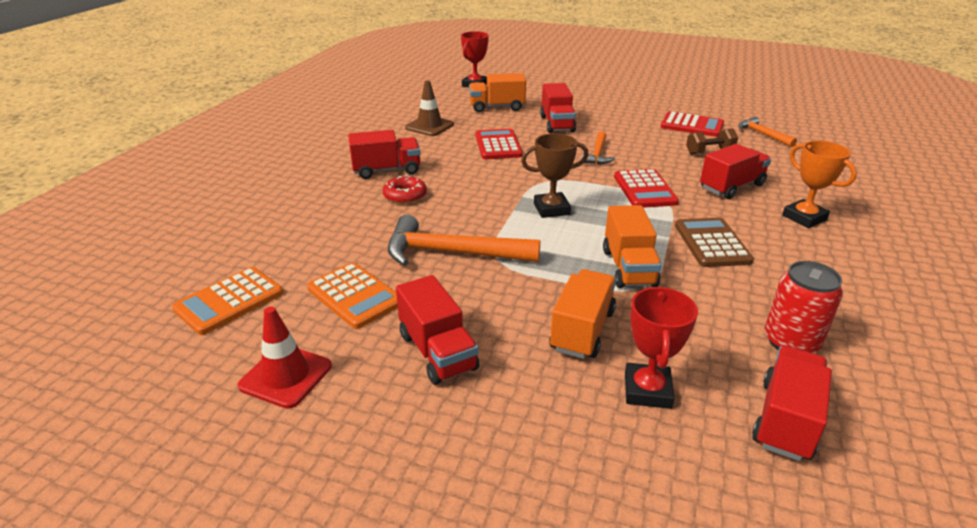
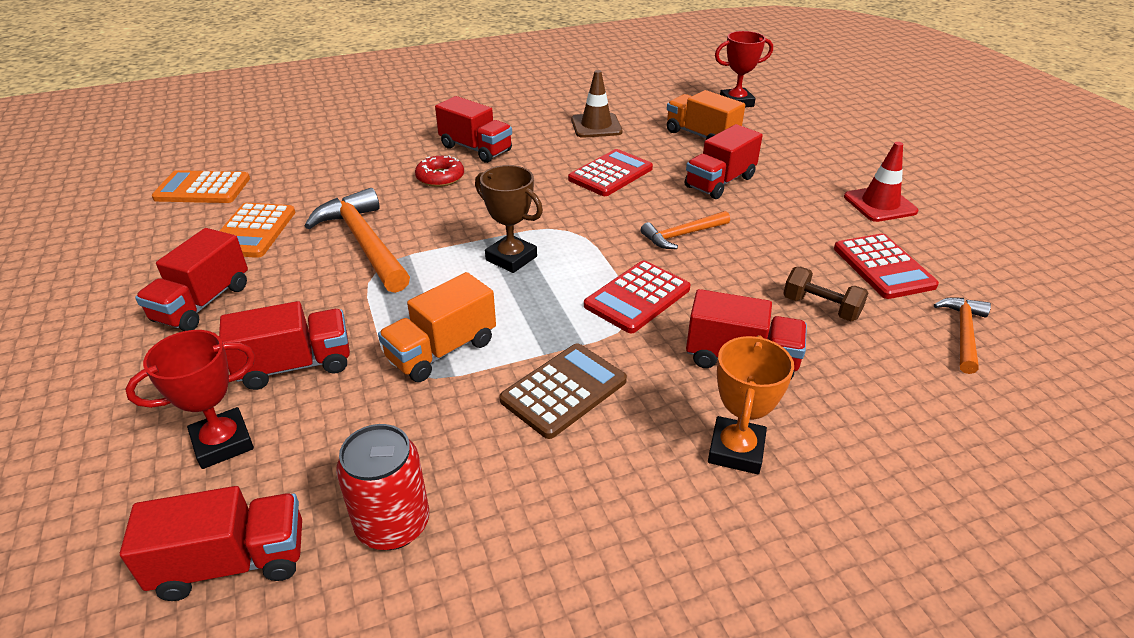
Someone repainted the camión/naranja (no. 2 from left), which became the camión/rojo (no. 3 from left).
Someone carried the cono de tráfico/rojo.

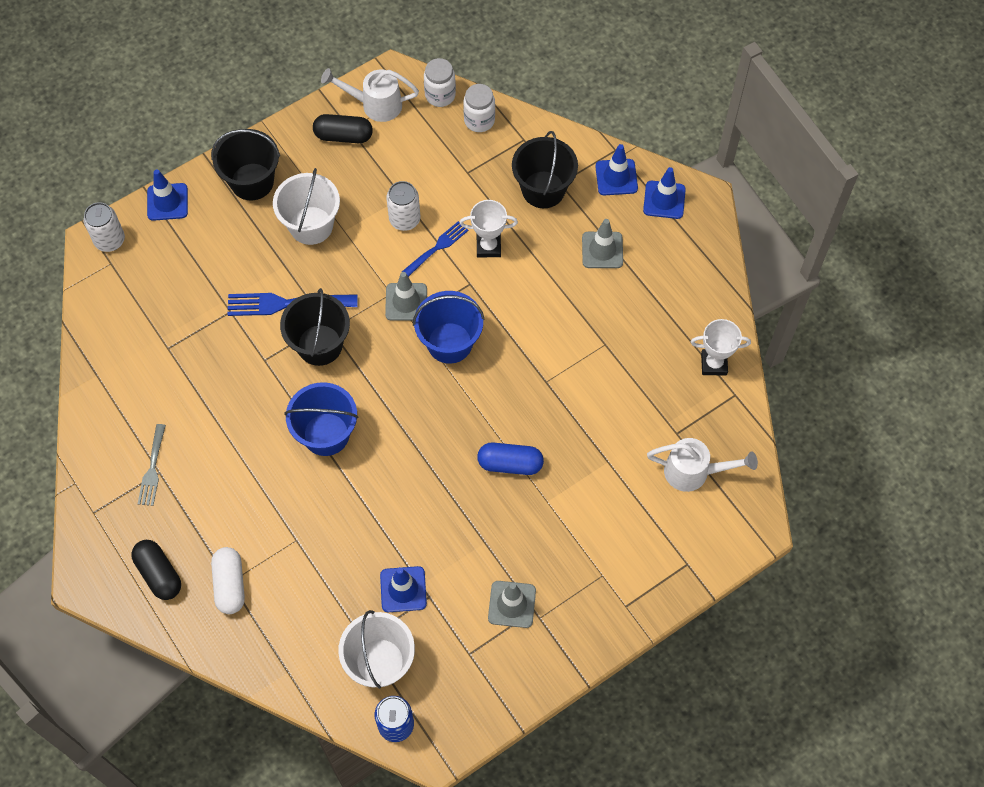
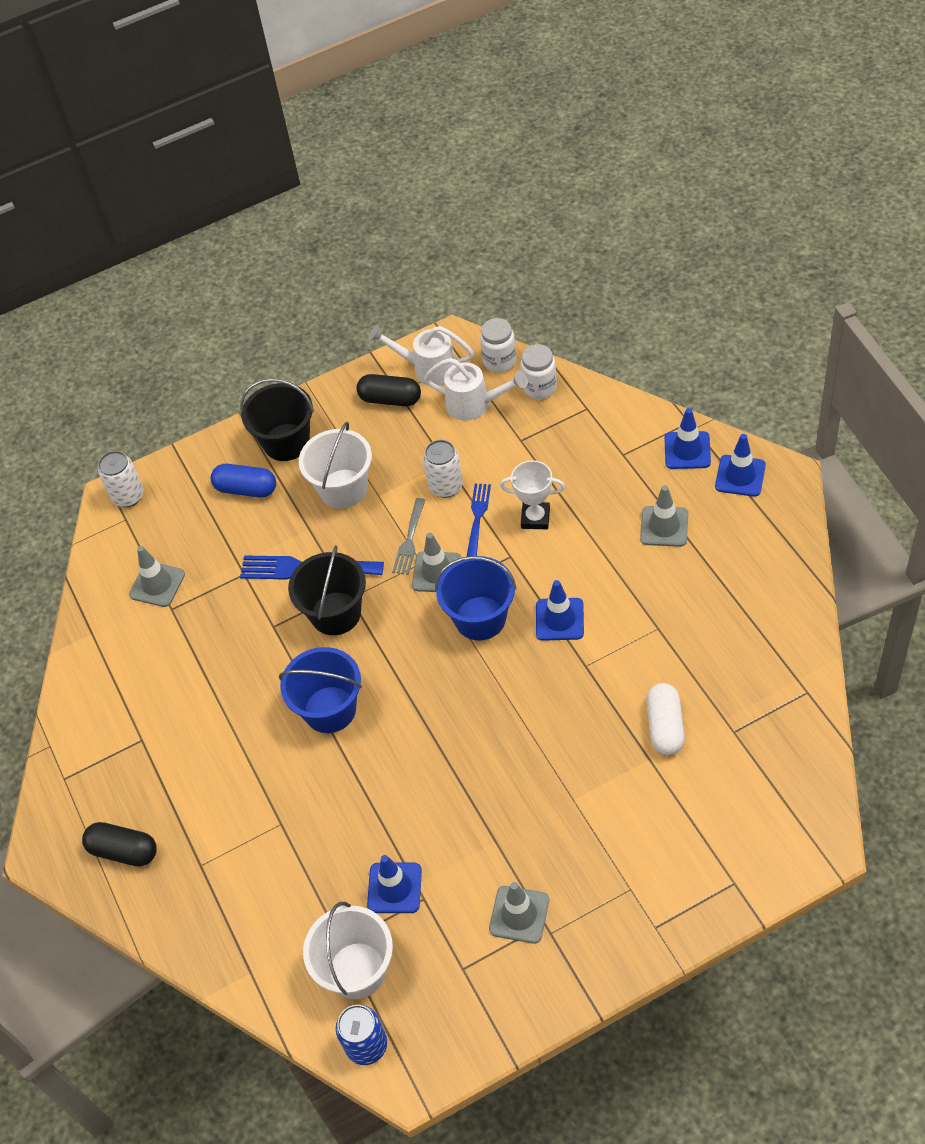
Someone took away the balde/negro (no. 3 from left).
Someone carried the cono de tráfico/azul (no. 1 from left in the first image).
Someone rotated the tenedor/azul (no. 2 from left) by 45 degrees counterclockwise.
Someone took away the trofeo/blanco (no. 2 from left).
Someone carried the tenedor/gris.
Someone carried the regadera/blanco (no. 2 from left).
Someone carried the cápsula/azul.
Someone rotated the cápsula/negro (no. 1 from left) by 45 degrees counterclockwise.
Someone carried the cápsula/blanco.
Someone put down the cono de tráfico/gris (no. 1 from left).

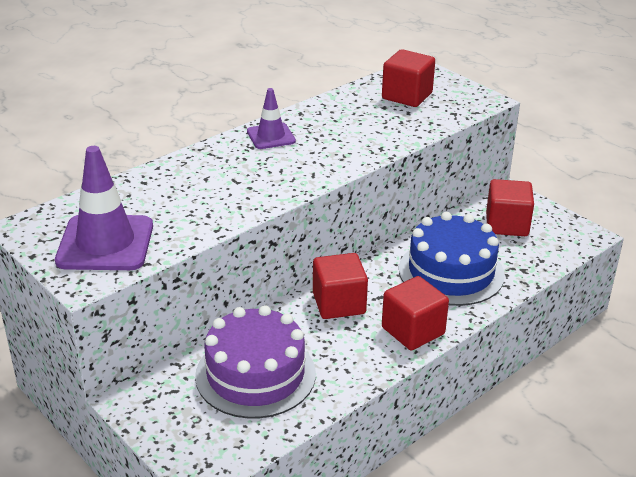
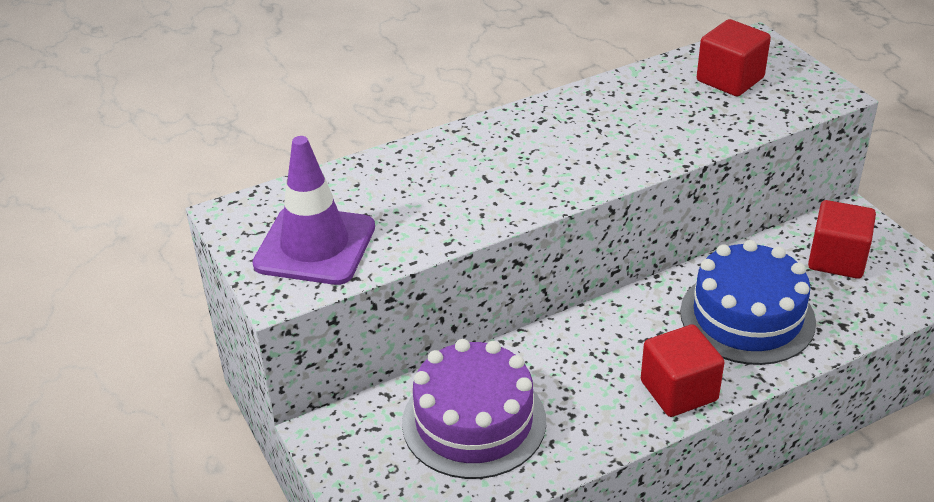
Someone took away the cono de tráfico/morado (no. 2 from left).
Someone took away the cubo/rojo (no. 1 from left).

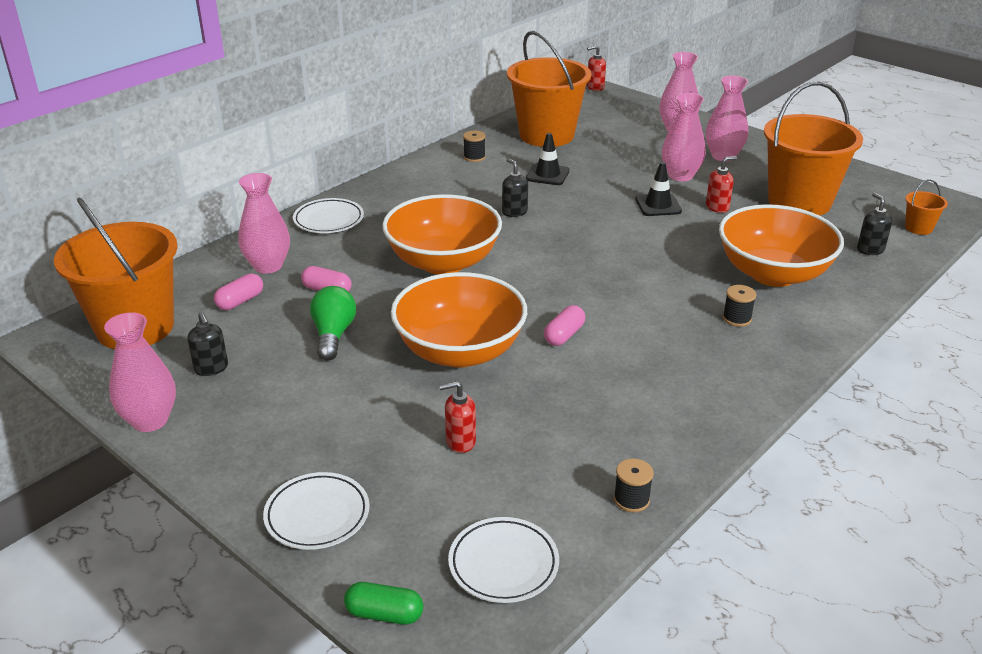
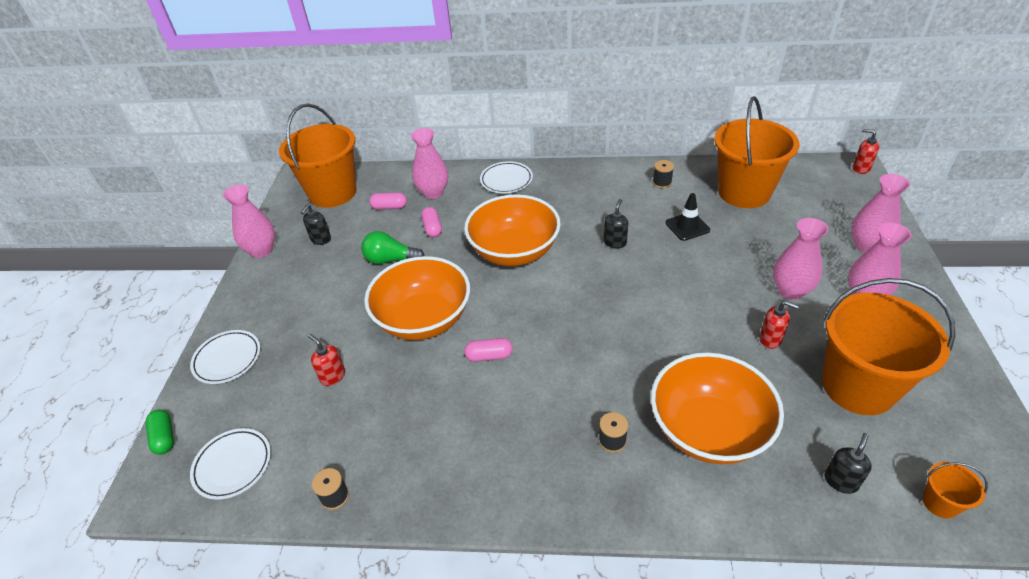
Someone took away the cono de tráfico/negro (no. 2 from left).
Someone rotated the bombilla/verde by 135 degrees counterclockwise.

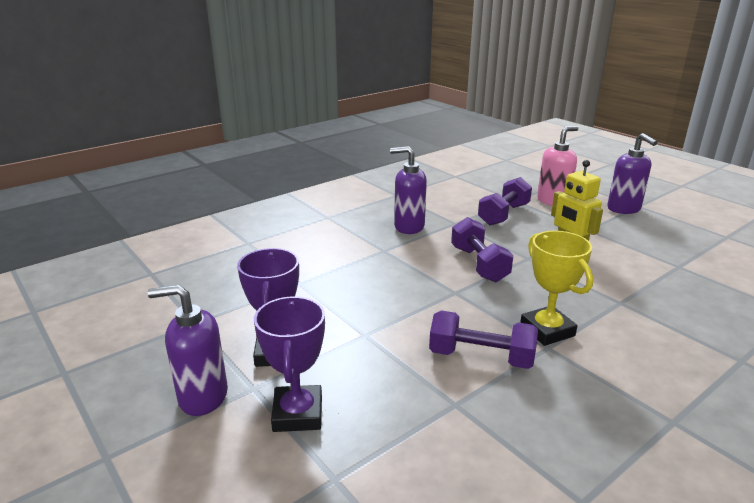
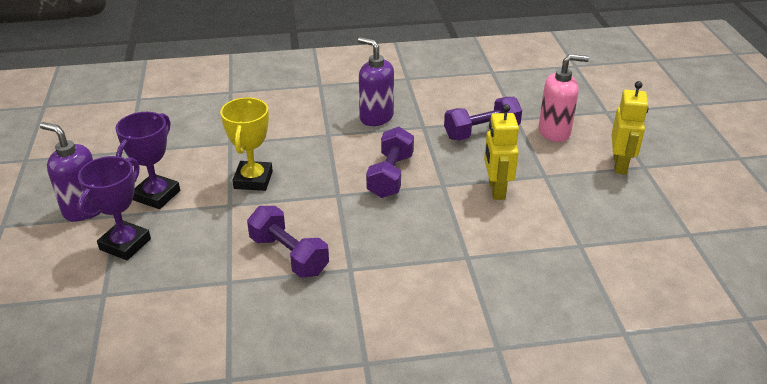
Someone swapped the dispensador de jabón/morado (no. 3 from left) for the robot/amarillo (no. 2 from left).
Someone carried the trofeo/amarillo.

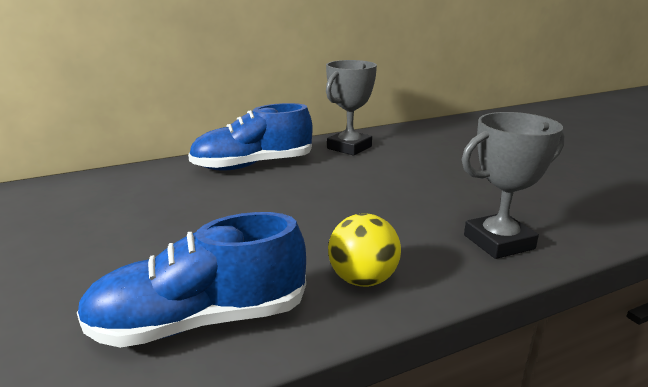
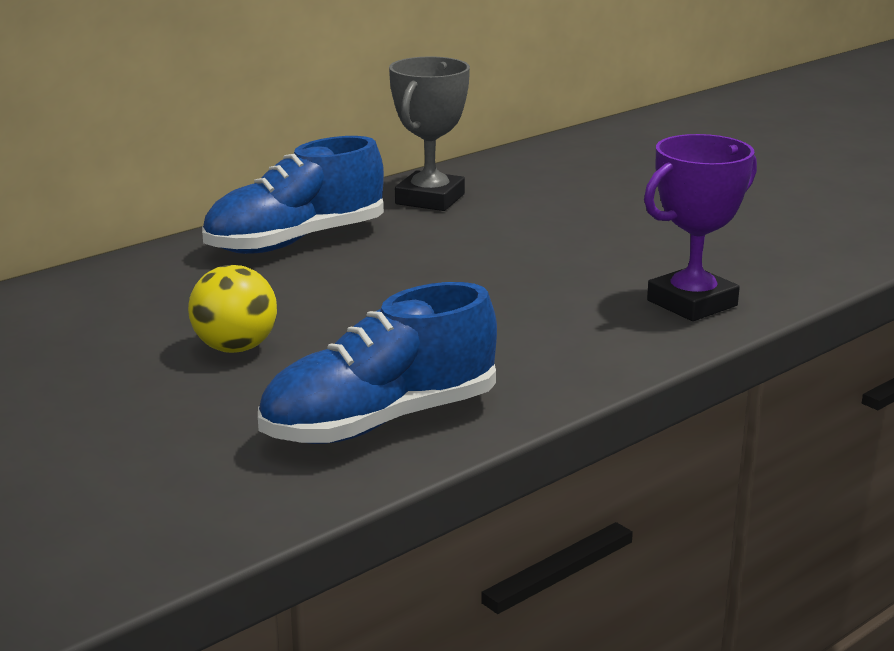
Someone repainted the trofeo/gris (no. 2 from left), which became the trofeo/morado.
Someone carried the pelota/amarillo.

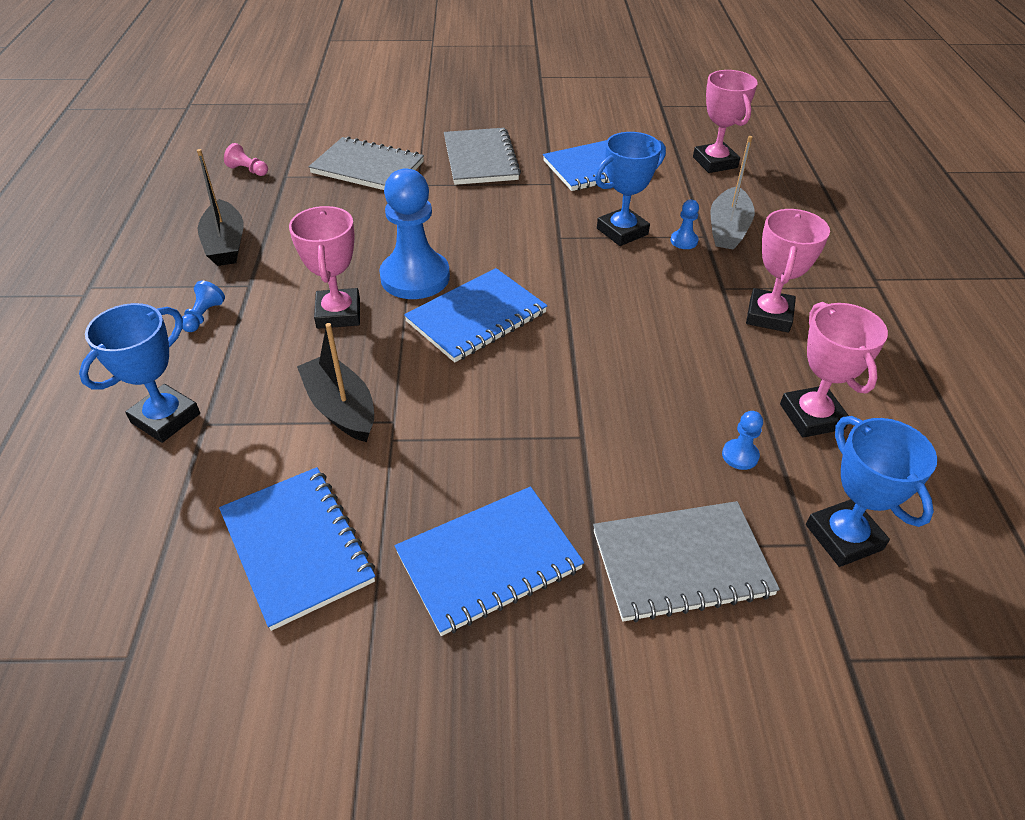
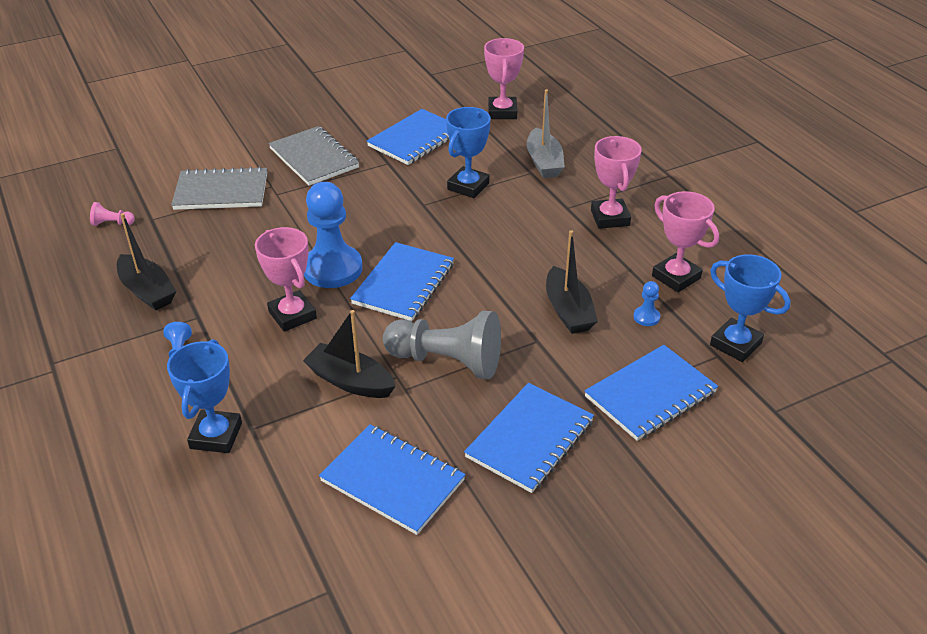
Someone rotated the trofeo/rosa (no. 2 from left) by 45 degrees clockwise.
Someone took away the peón/azul (no. 3 from left).
Someone repainted the cuaderno/gris (no. 3 from left), which became the cuaderno/azul (no. 5 from left).
Someone put down the barco/negro (no. 3 from left).
Someone put down the peón/gris.

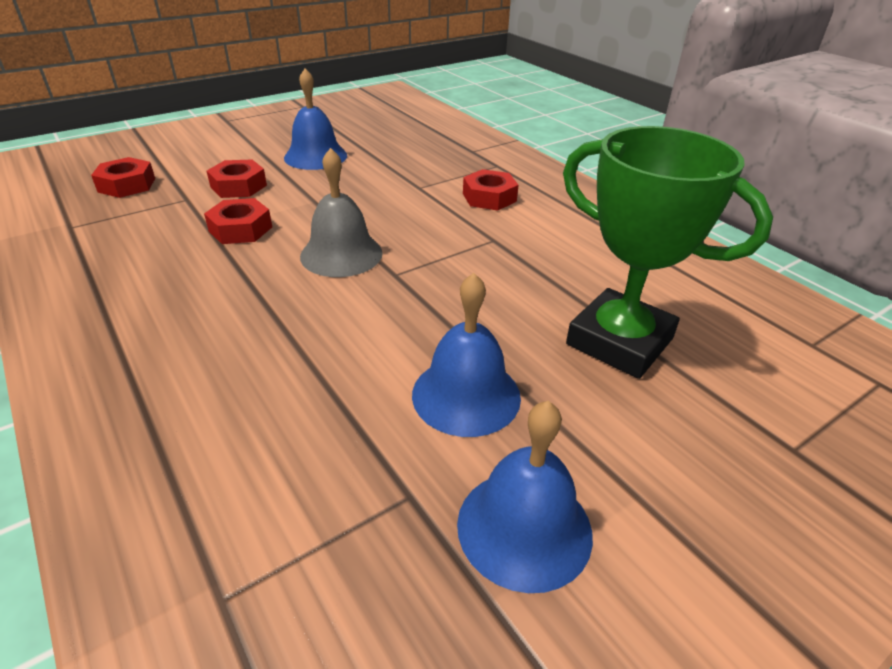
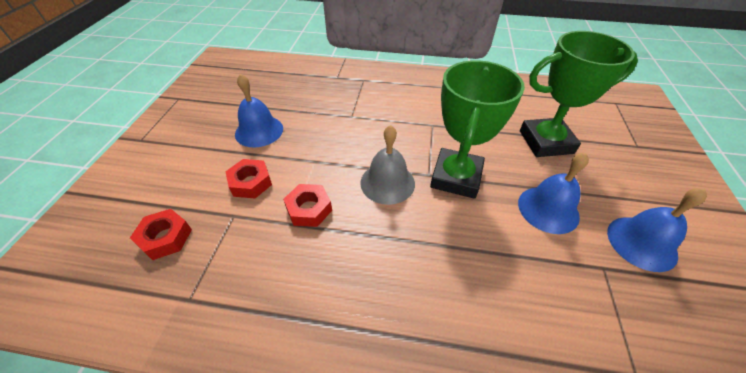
Someone took away the tuerca/rojo (no. 4 from left).
Someone put down the trofeo/verde (no. 1 from left).

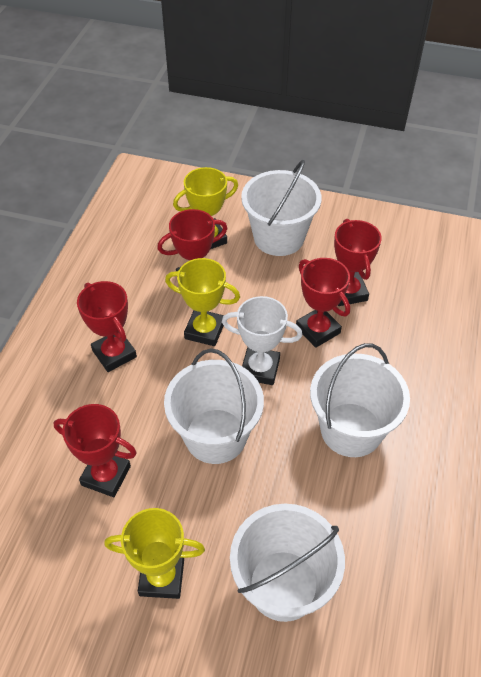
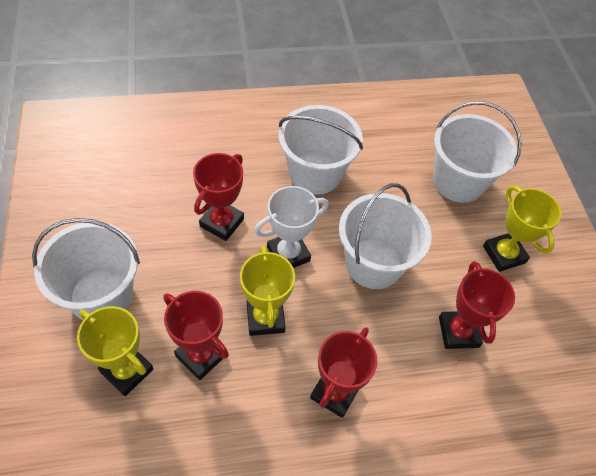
Someone took away the trofeo/rojo (no. 5 from left).
Someone rotated the trofeo/blanco by 75 degrees clockwise.

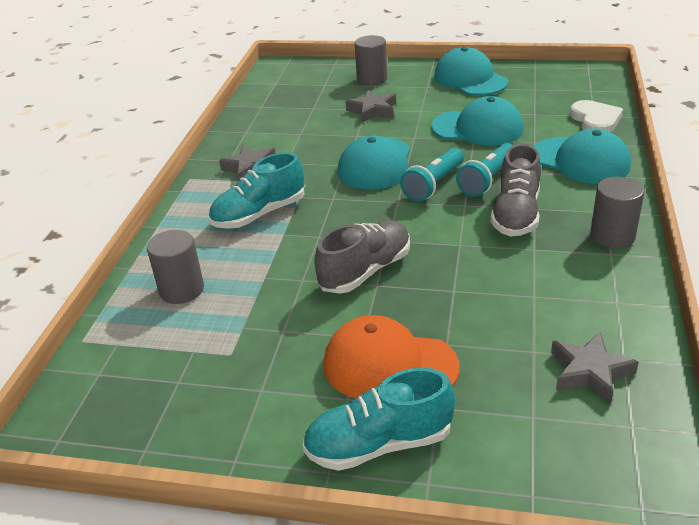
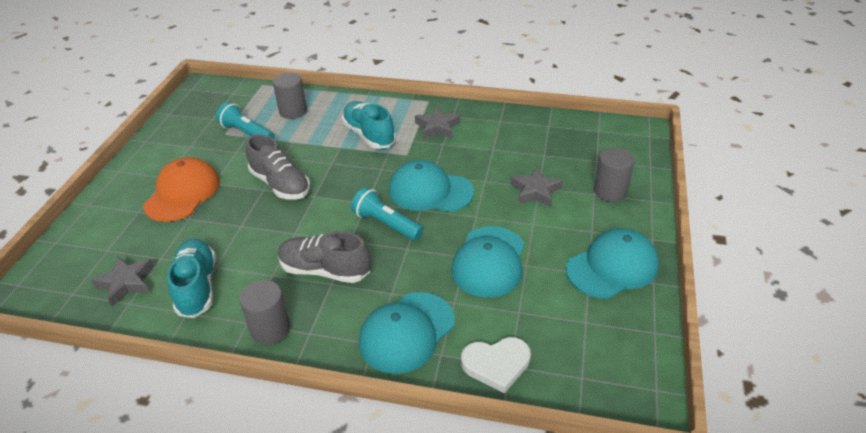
Someone carried the lámpara de mano/turquesa (no. 2 from left in the first image).
Someone carried the zapato/turquesa (no. 2 from left in the first image).

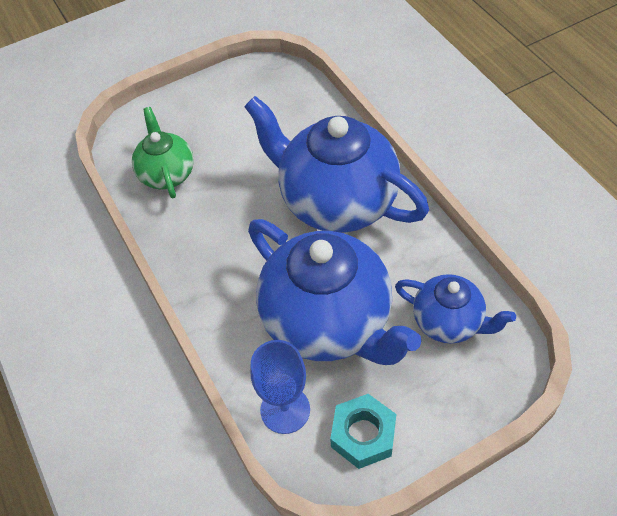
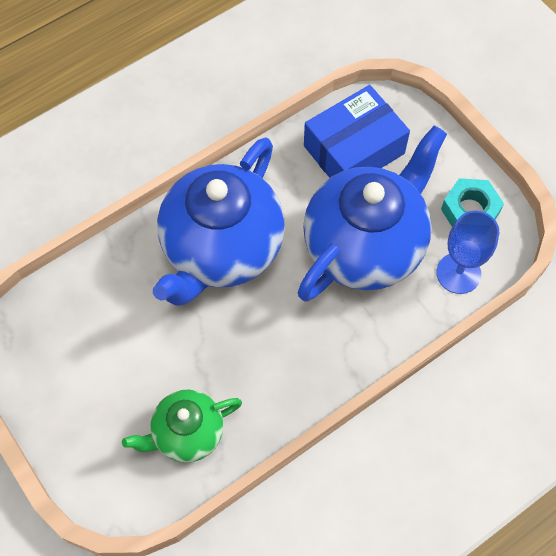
Someone swapped the tetera/azul (no. 3 from left) for the caja/azul.

